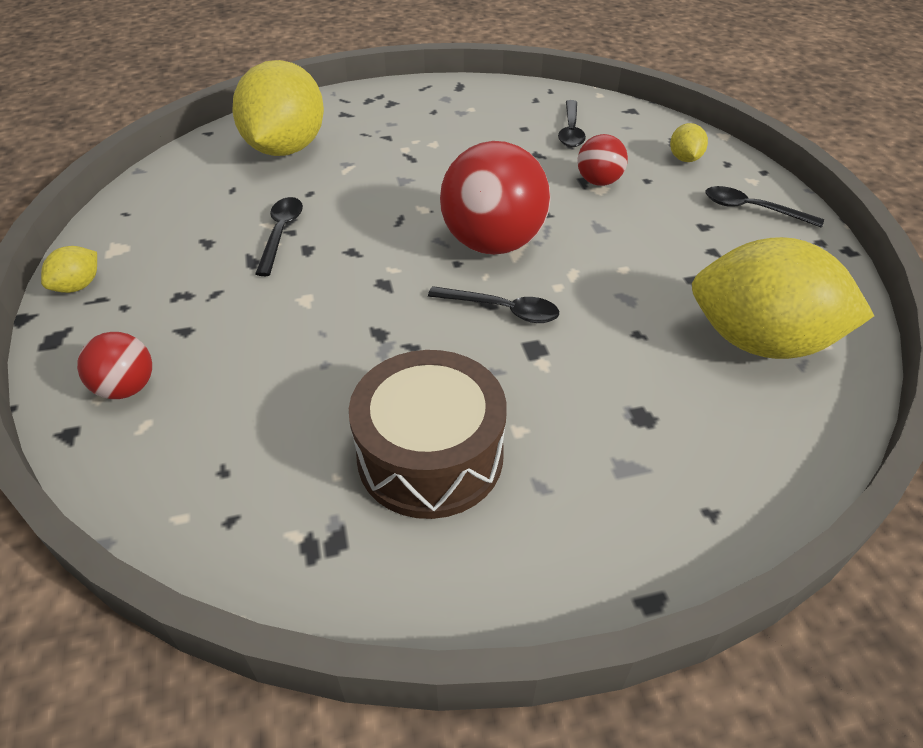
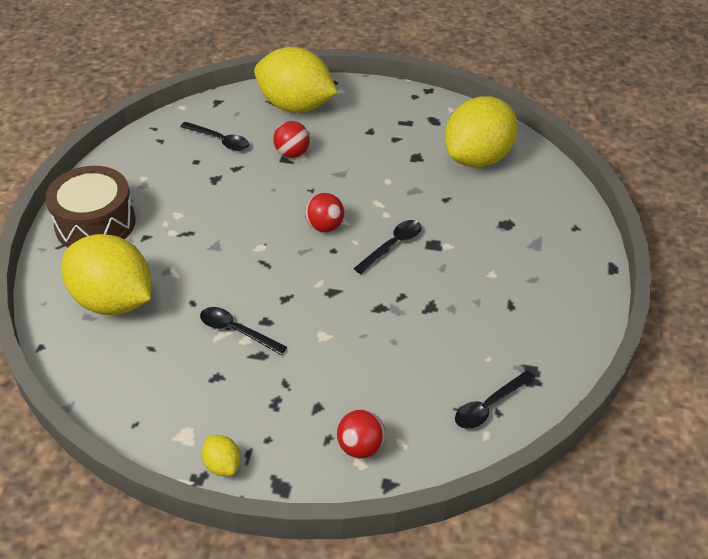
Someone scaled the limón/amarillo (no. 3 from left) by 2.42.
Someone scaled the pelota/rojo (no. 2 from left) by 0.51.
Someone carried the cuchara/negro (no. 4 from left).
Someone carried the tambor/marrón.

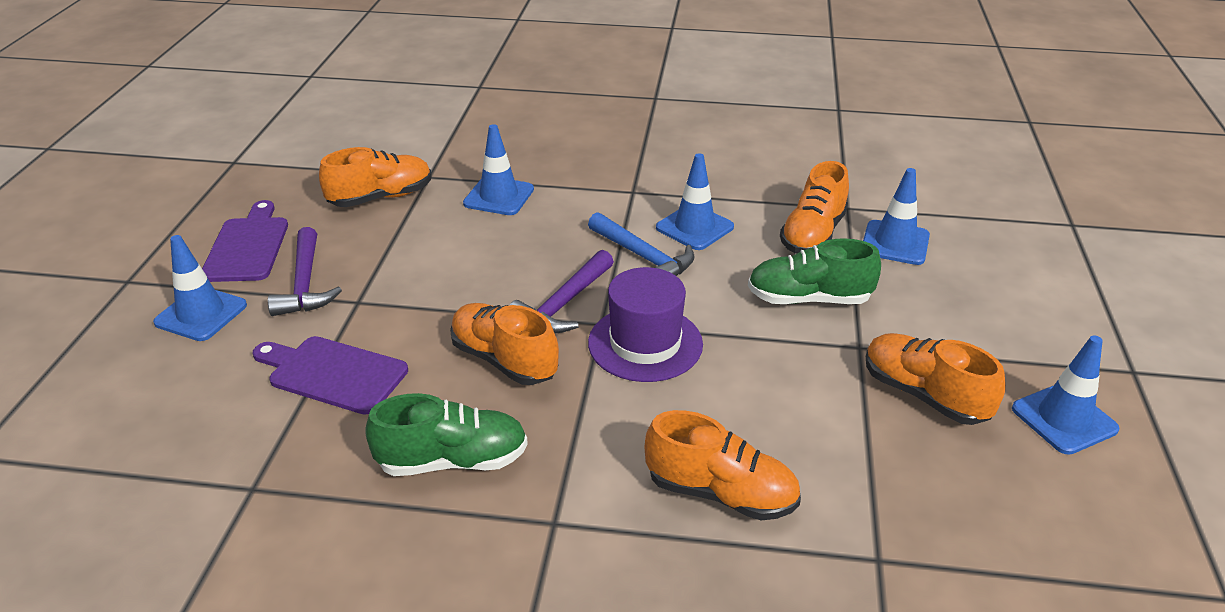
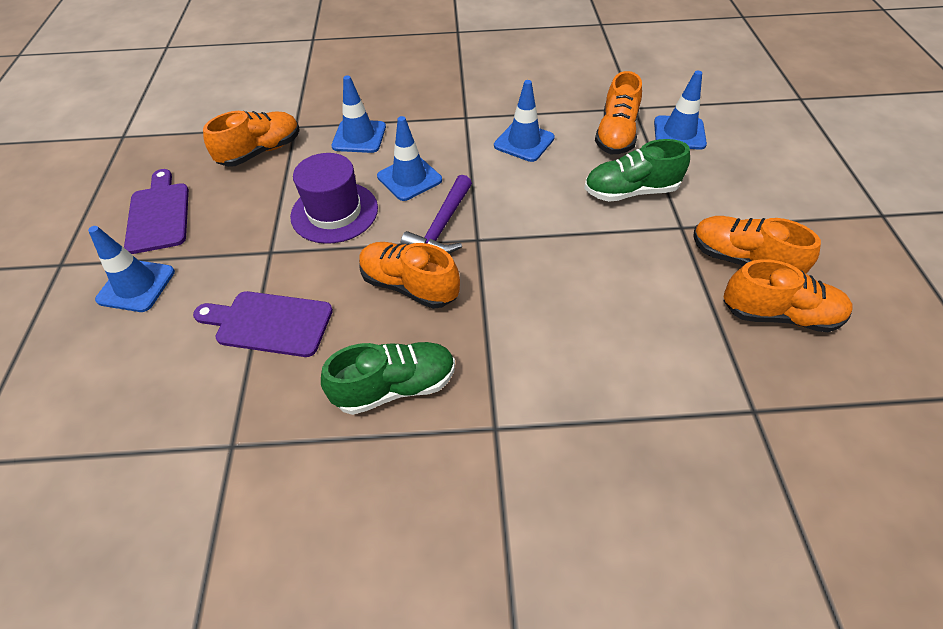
Someone took away the martillo/azul.
Someone took away the martillo/morado (no. 1 from left).
Someone carried the sombrero/morado.
Someone carried the cono de tráfico/azul (no. 5 from left in the first image).
Someone carried the zapato/naranja (no. 3 from left in the first image).

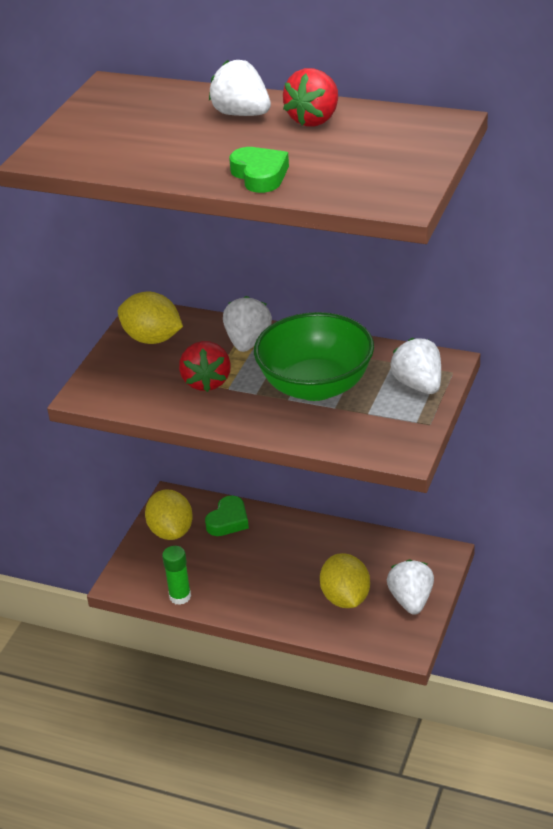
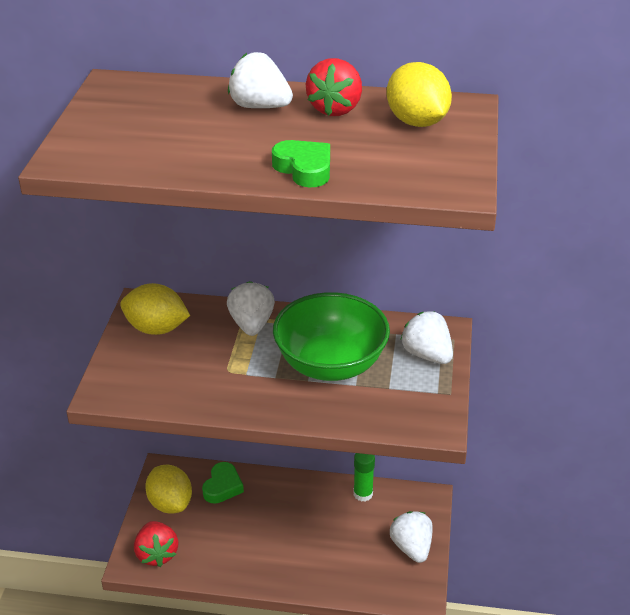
Someone carried the fresa/rojo (no. 1 from left).
Someone carried the barra de pegamento/verde.
Someone carried the limón/amarillo (no. 3 from left).

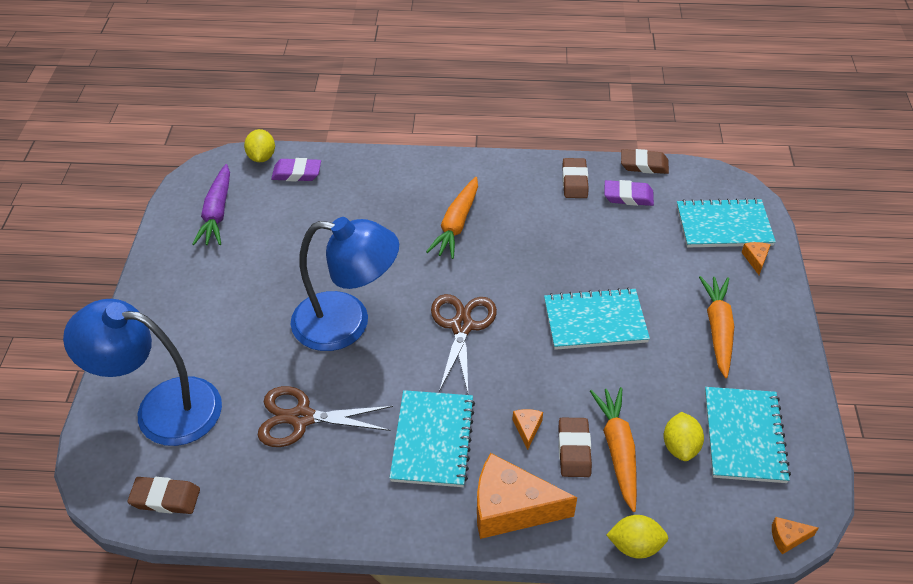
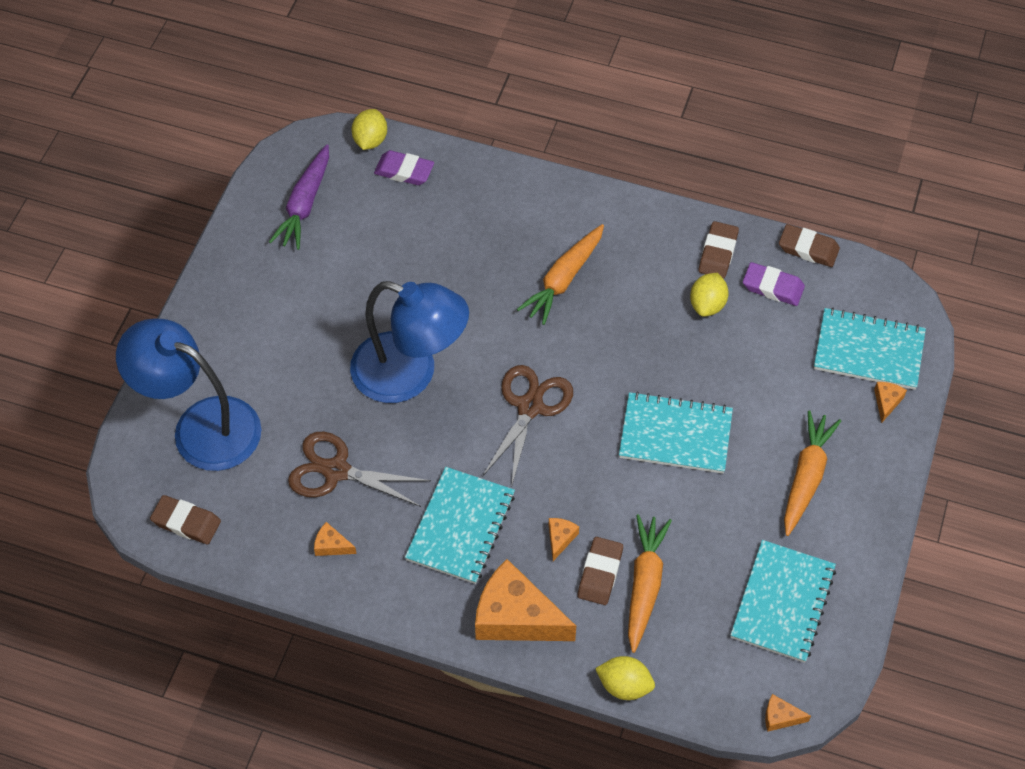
Someone carried the limón/amarillo (no. 3 from left).
Someone put down the queso/naranja (no. 1 from left).

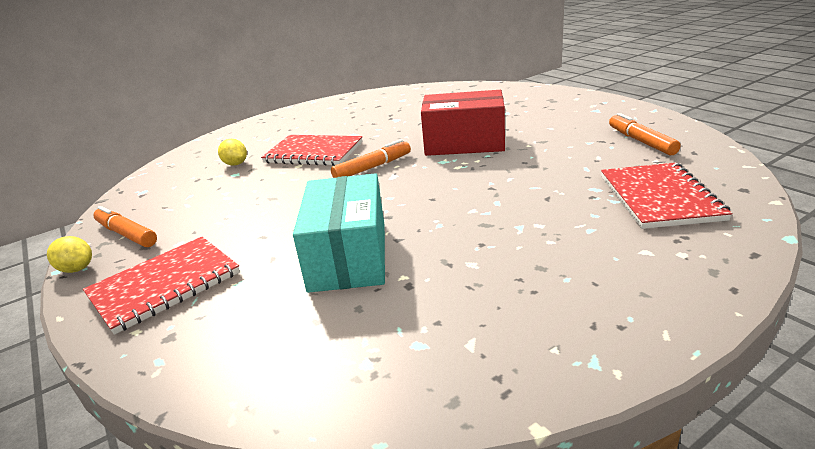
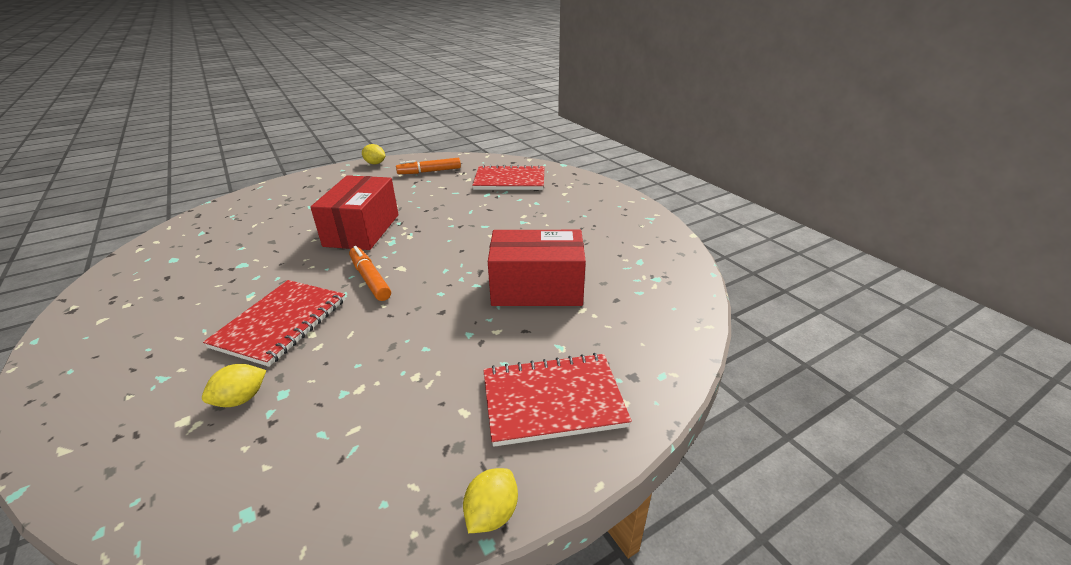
Someone repainted the caja/turquesa, which became the caja/rojo (no. 2 from left).
Someone took away the rotulador/naranja (no. 1 from left).
Someone rotated the cuaderno/rojo (no. 1 from left in the first image) by 60 degrees counterclockwise.
Someone put down the limón/amarillo (no. 2 from left).

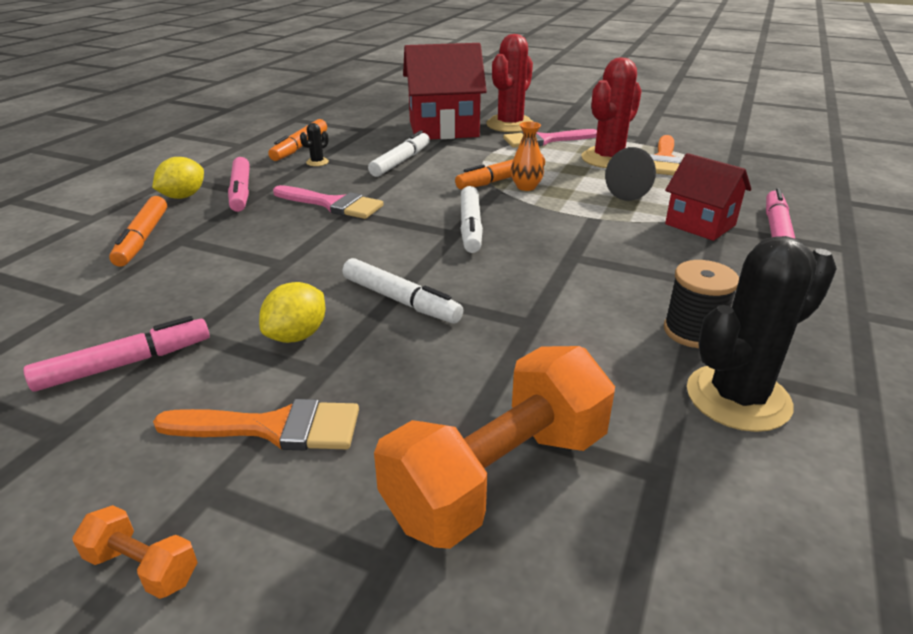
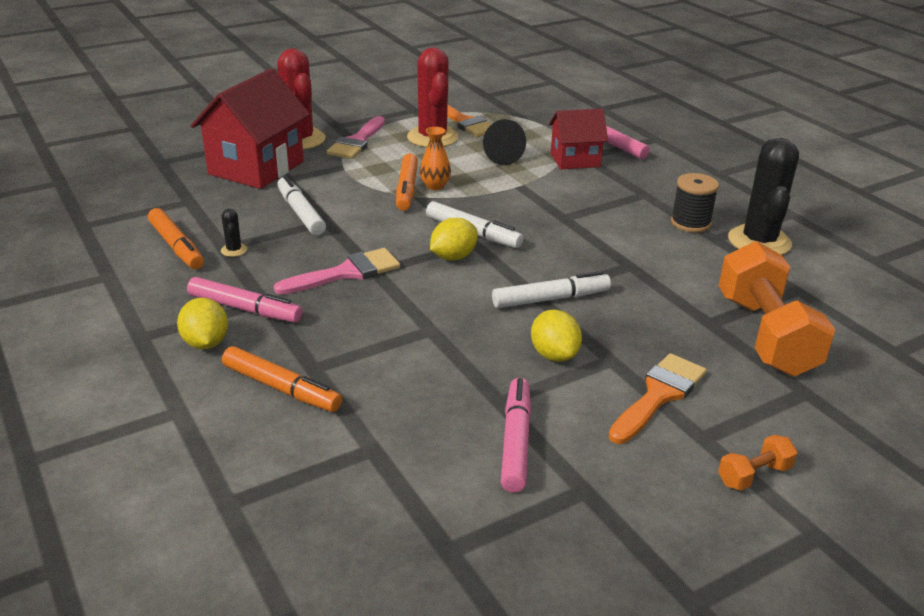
Someone put down the limón/amarillo (no. 2 from left).

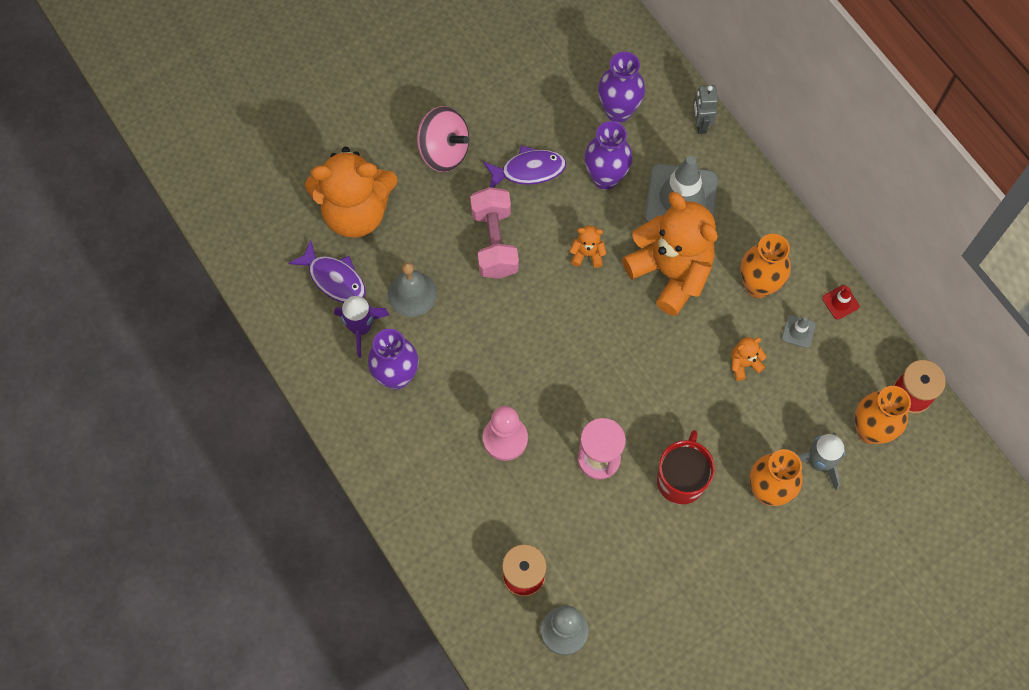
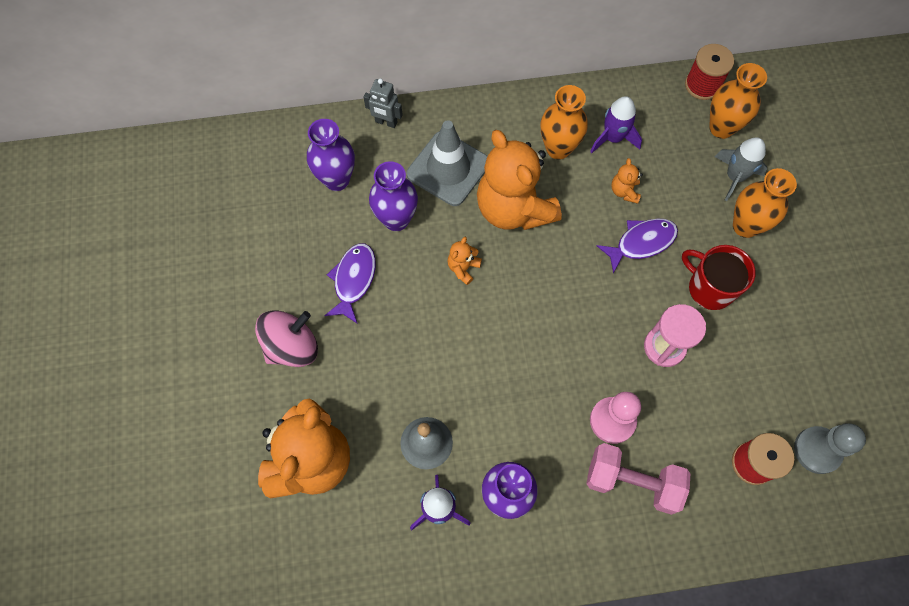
Someone carried the mancuerna/rosa.
Someone rotated the osito/naranja (no. 3 from left) by 105 degrees counterclockwise.
Someone carried the pez/morado (no. 1 from left in the first image).
Someone took away the cono de tráfico/rojo.
Someone swapped the cono de tráfico/gris (no. 2 from left) for the cohete/morado (no. 2 from left).

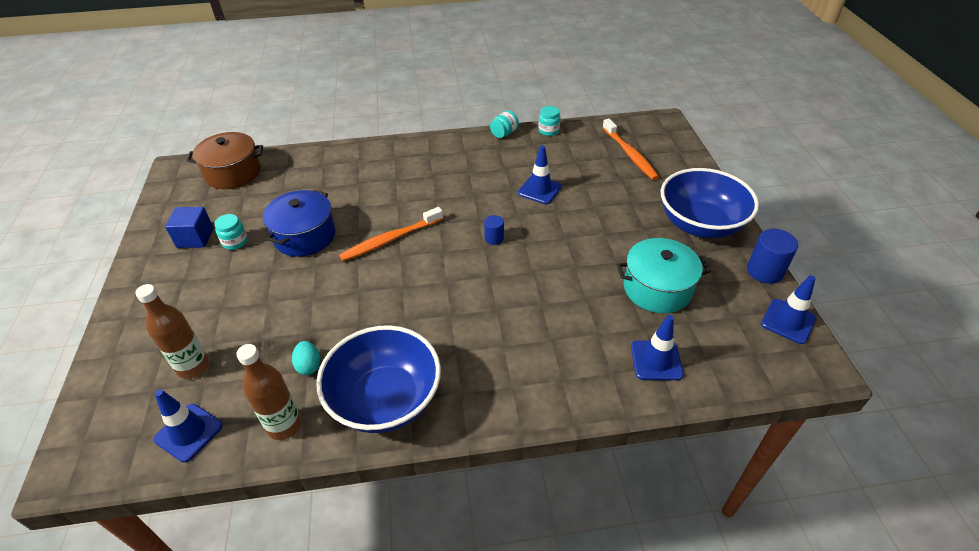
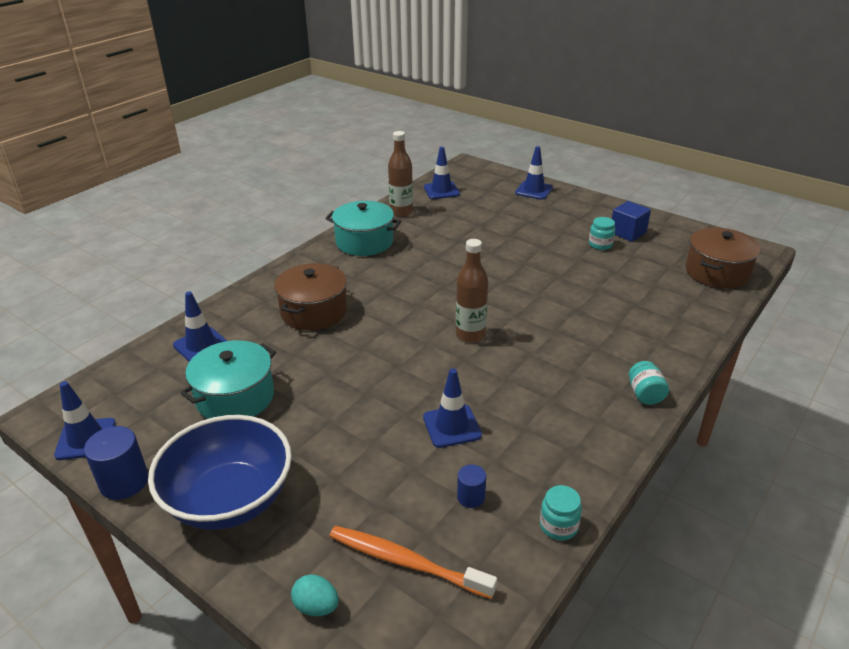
Someone carried the tarro/turquesa (no. 2 from left in the first image).
Someone took away the olla/azul.
Someone took away the cepillo de dientes/naranja (no. 1 from left).
Someone carried the cilindro/azul (no. 1 from left in the first image).
Someone carried the botella/marrón (no. 1 from left in the first image).
Someone swapped the cuenco/azul (no. 1 from left) for the olla/turquesa (no. 2 from left).
Someone carried the huevo/turquesa.
Someone put down the cono de tráfico/azul (no. 5 from left).
Someone put down the olla/marrón (no. 1 from left).

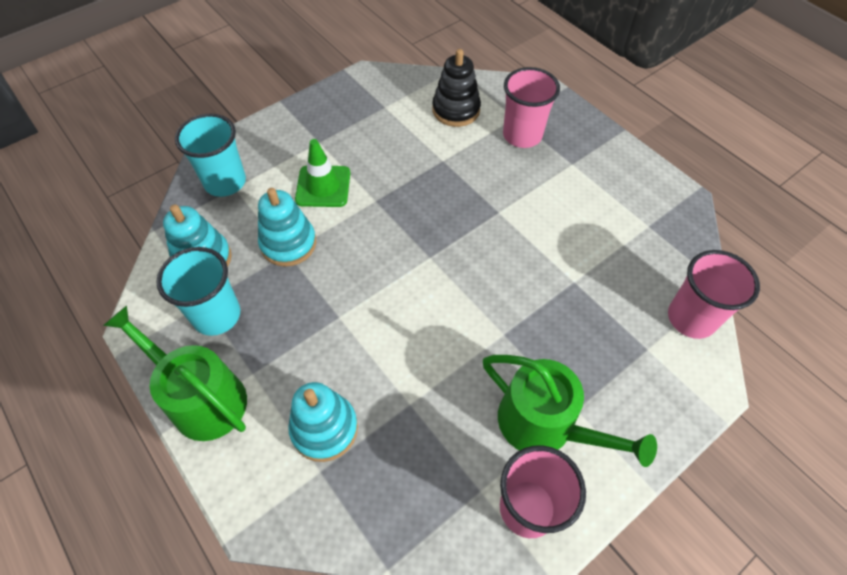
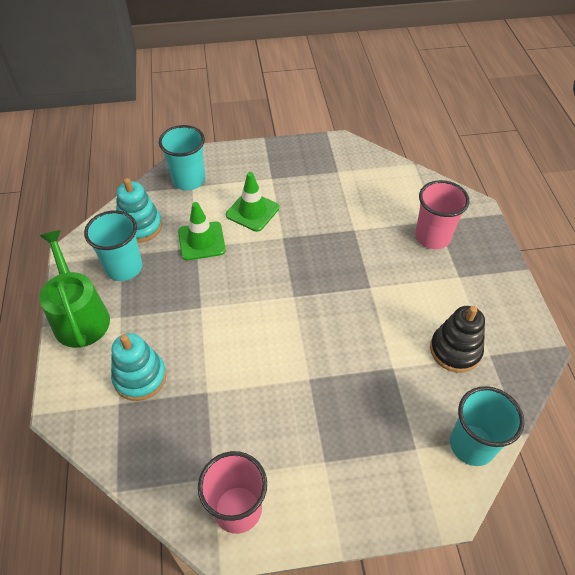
Someone carried the juguete apilable/negro.
Someone swapped the juguete apilable/turquesa (no. 2 from left) for the cono de tráfico/verde (no. 1 from left).
Someone repainted the vaso/rosa (no. 3 from left), which became the vaso/turquesa (no. 3 from left).
Someone took away the regadera/verde (no. 2 from left).

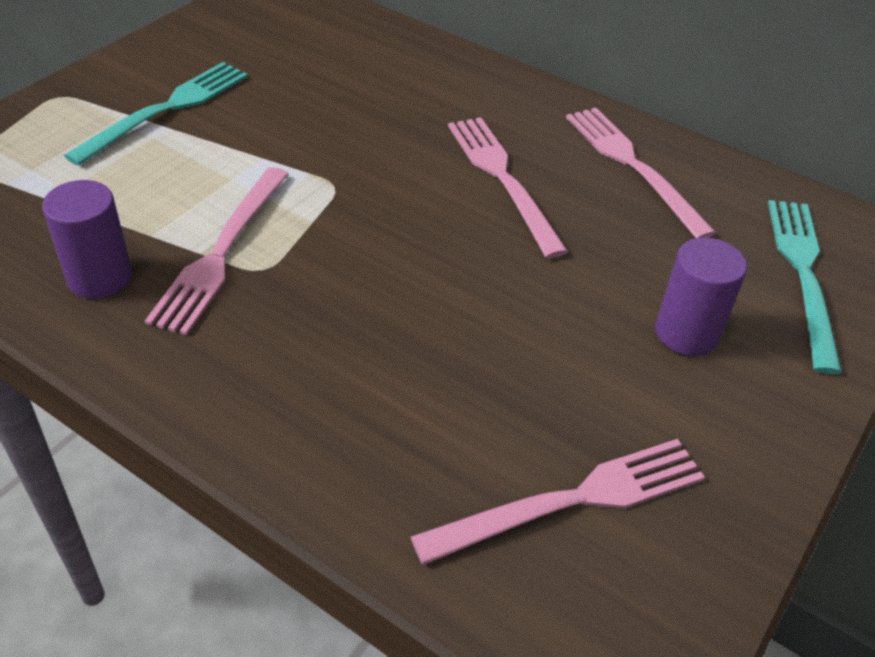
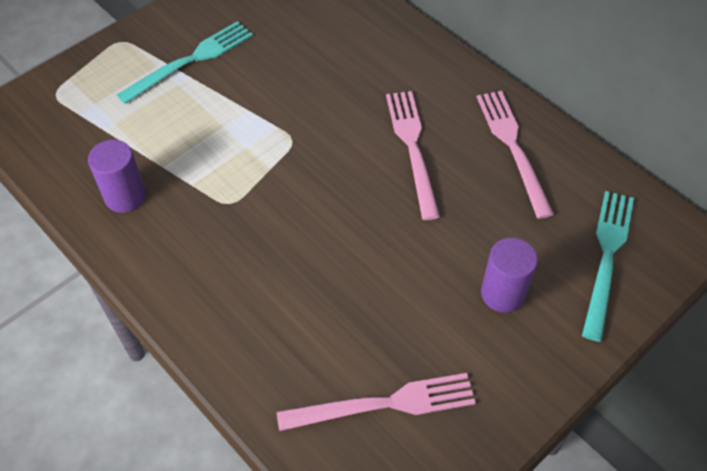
Someone took away the tenedor/rosa (no. 1 from left).

